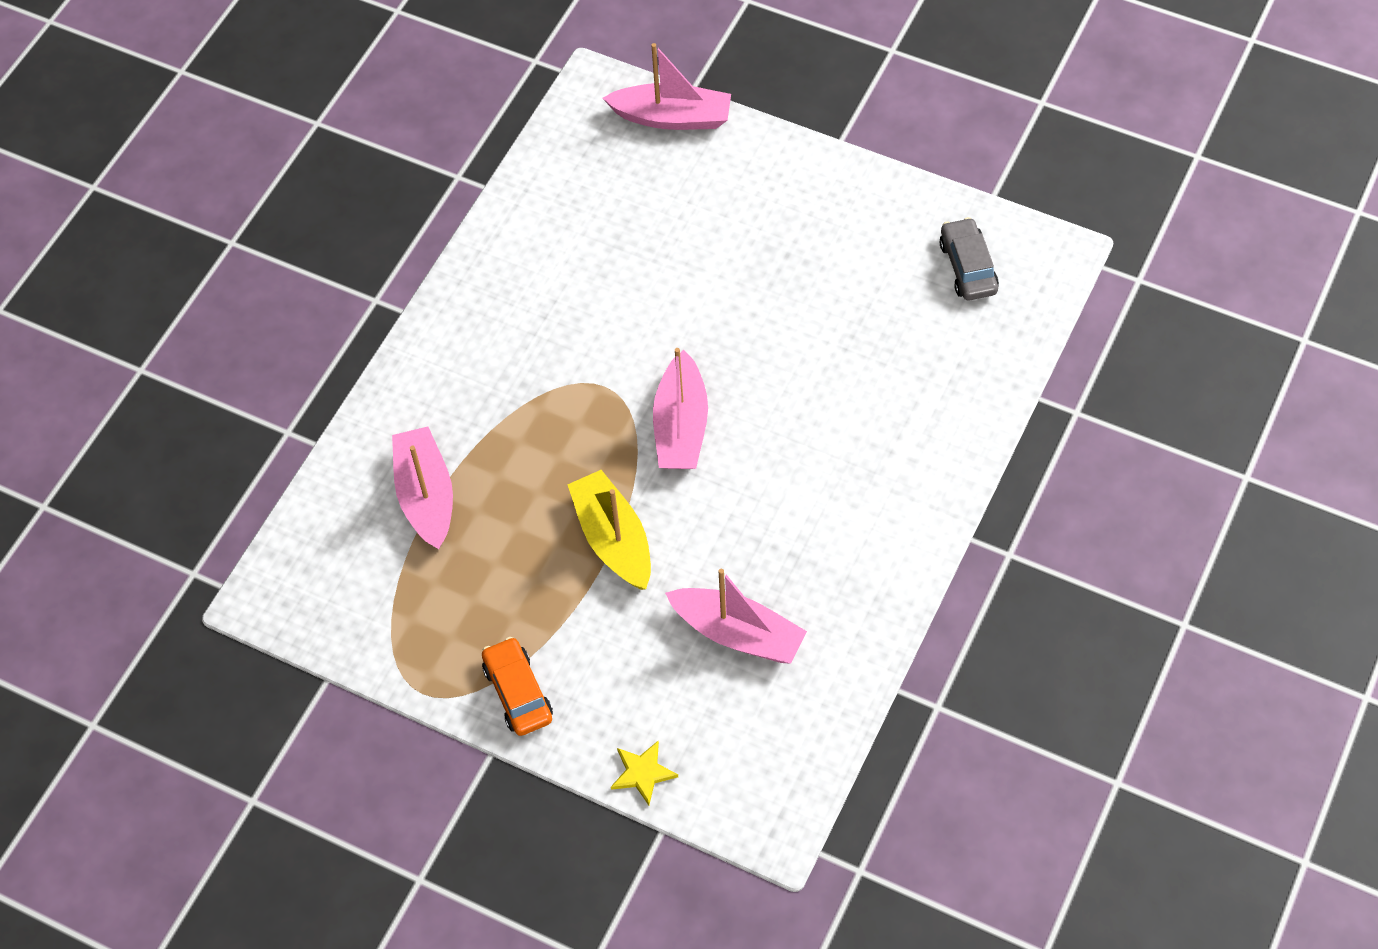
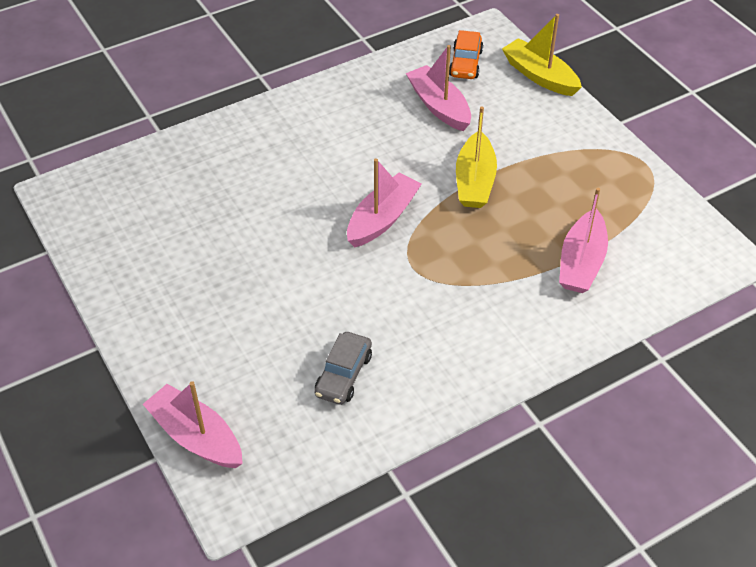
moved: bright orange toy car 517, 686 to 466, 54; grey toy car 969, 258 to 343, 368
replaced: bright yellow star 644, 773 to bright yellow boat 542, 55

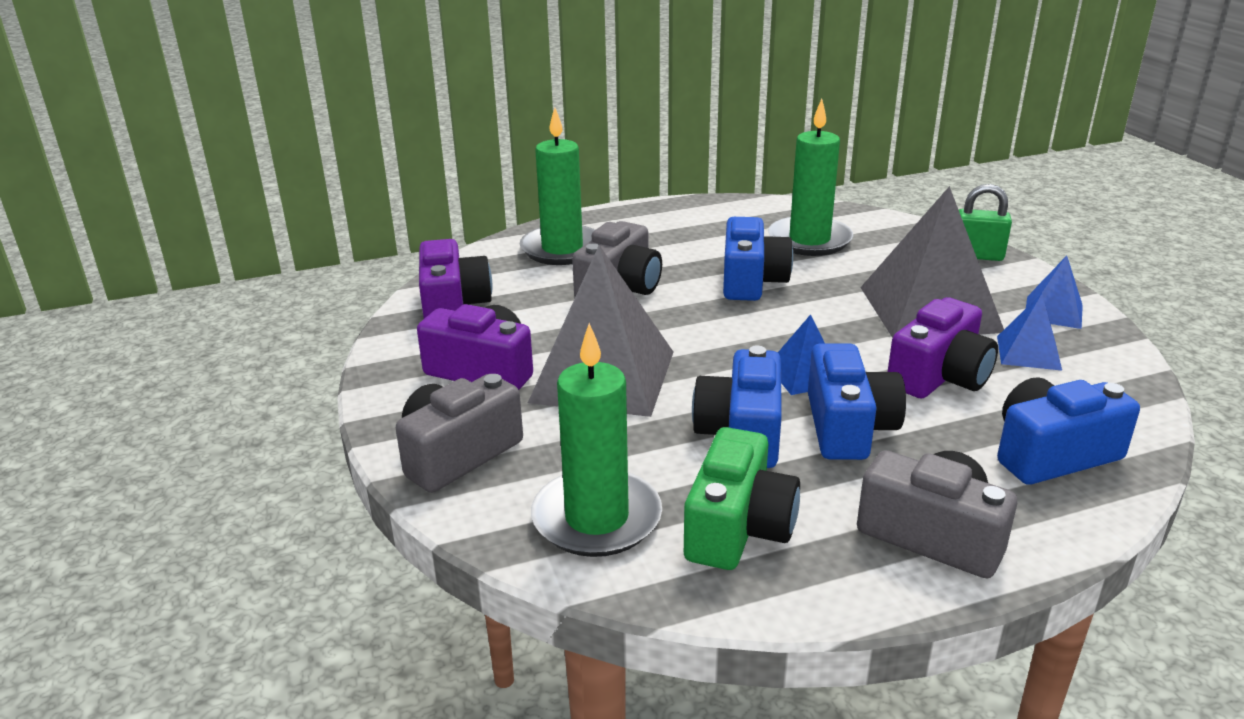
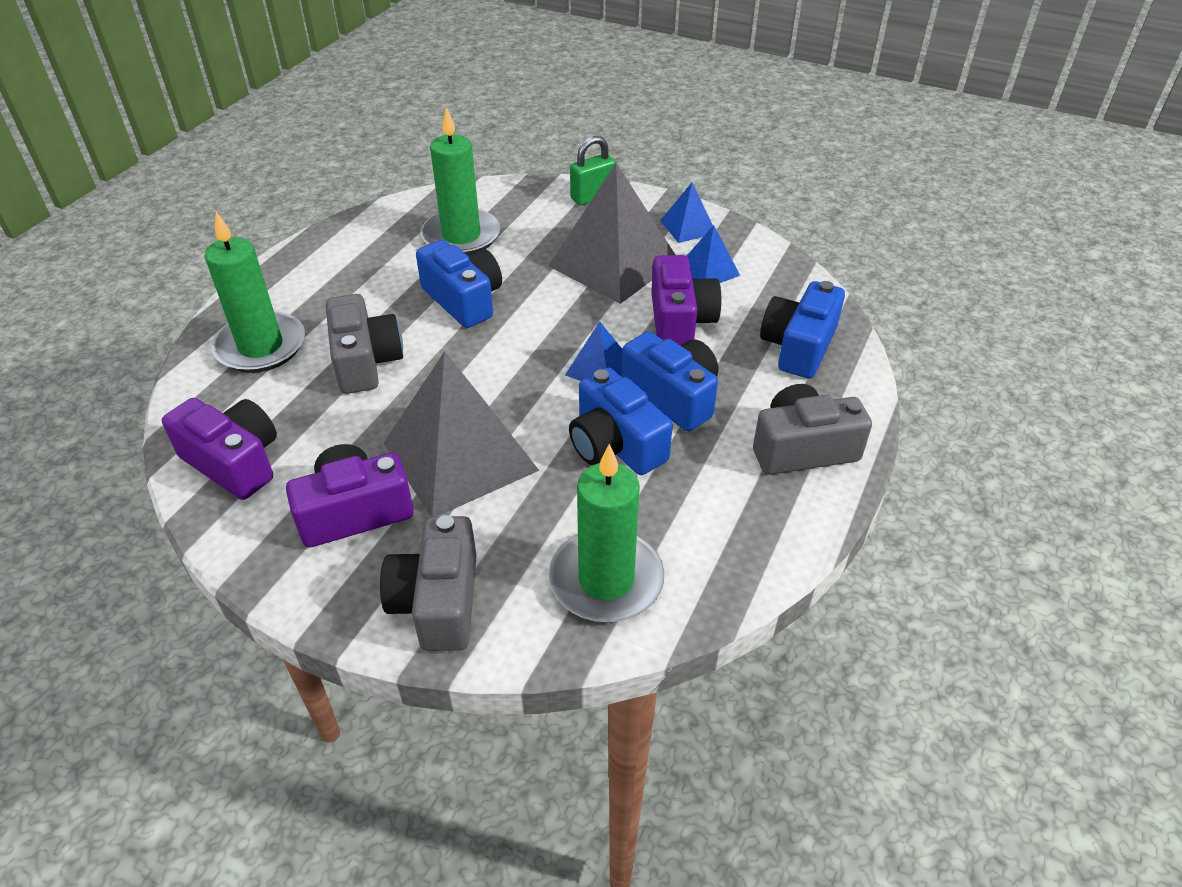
removed: leaf-green compact camera 742, 498

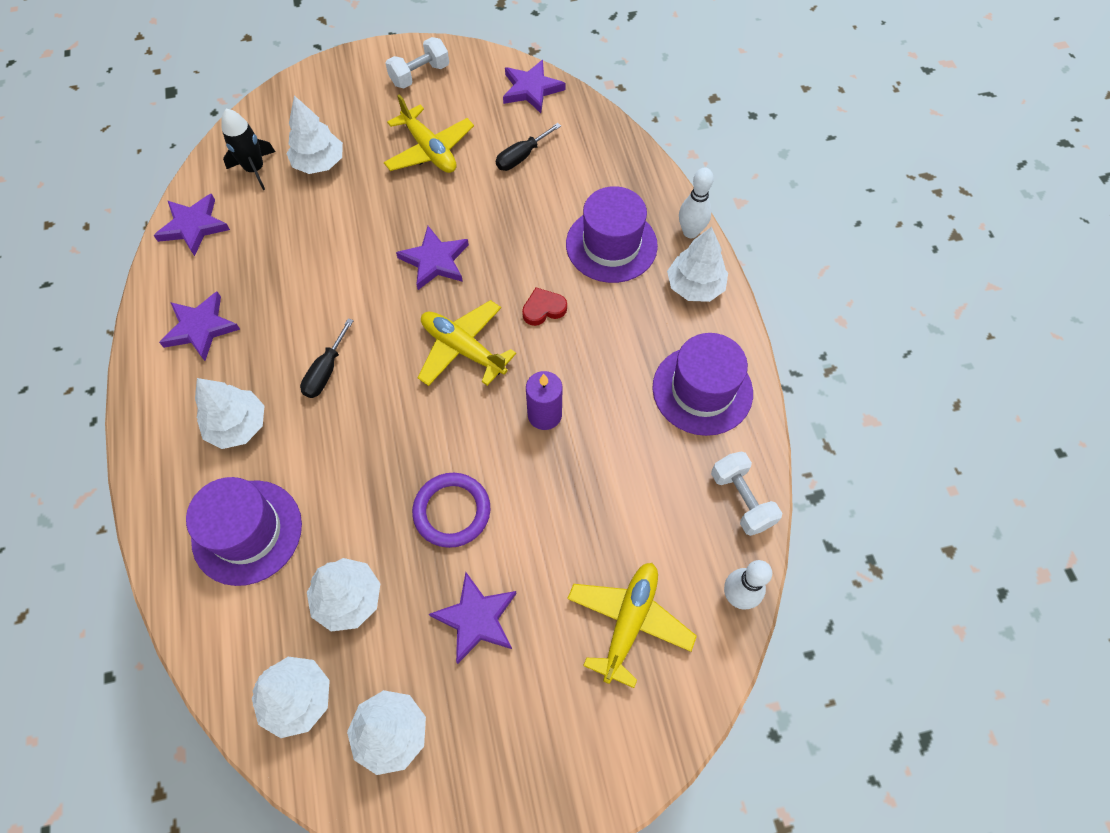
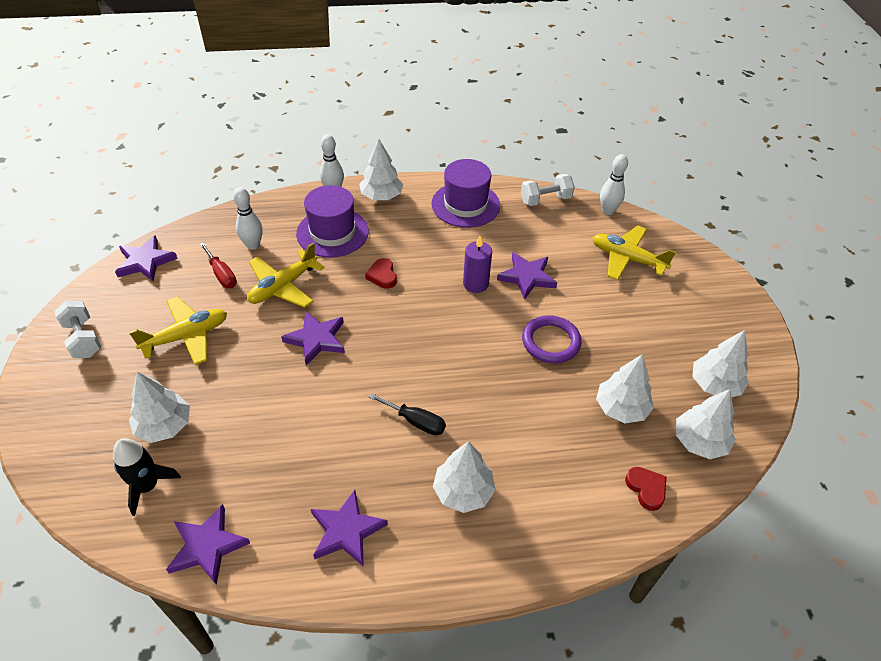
removed: purple top hat 244, 531
added: white bowling pin 248, 218; red heart shape 645, 489
moved: bright yellow plane 467, 343 to 286, 275; purple star 473, 618 to 527, 276
recoloured: jet-black flat screwdriver 528, 147 to red flat screwdriver 218, 265

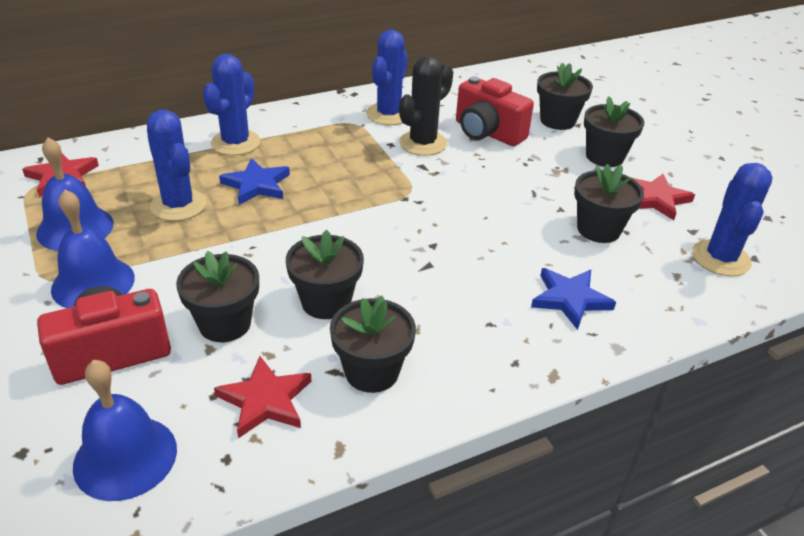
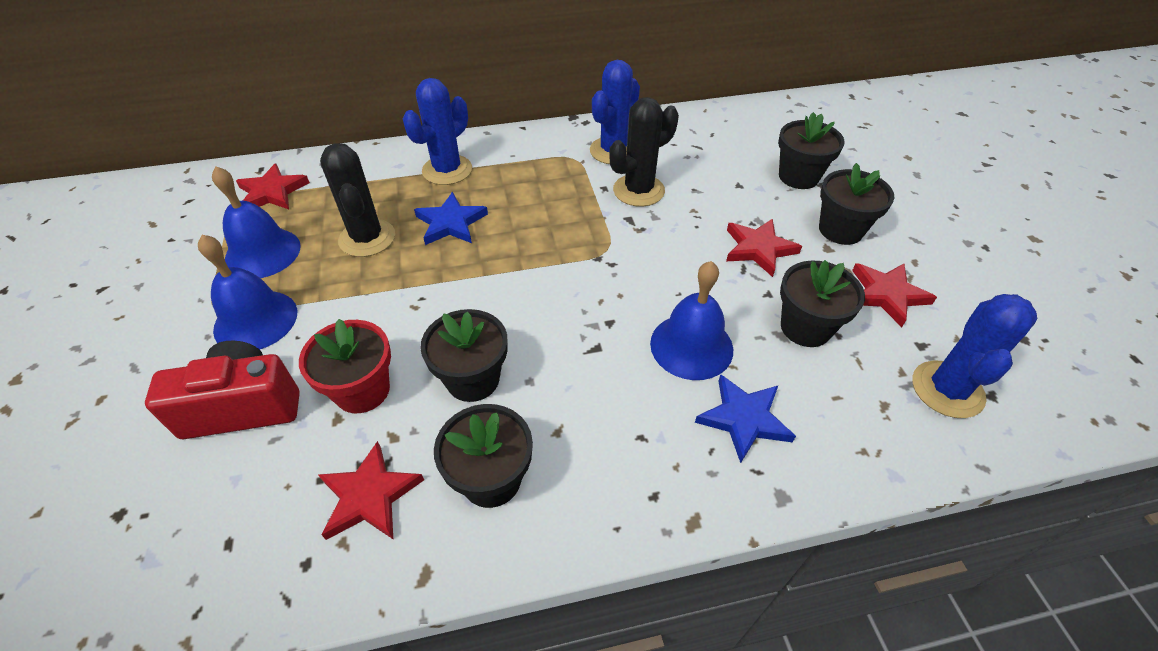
removed: red compact camera 495, 111
added: red star 764, 247
moved: cobalt hand bell 125, 430 to 691, 320
recoloured: cobalt prickly plant 176, 165 to jet-black prickly plant 357, 200; jet-black plant pot 217, 296 to red plant pot 345, 366

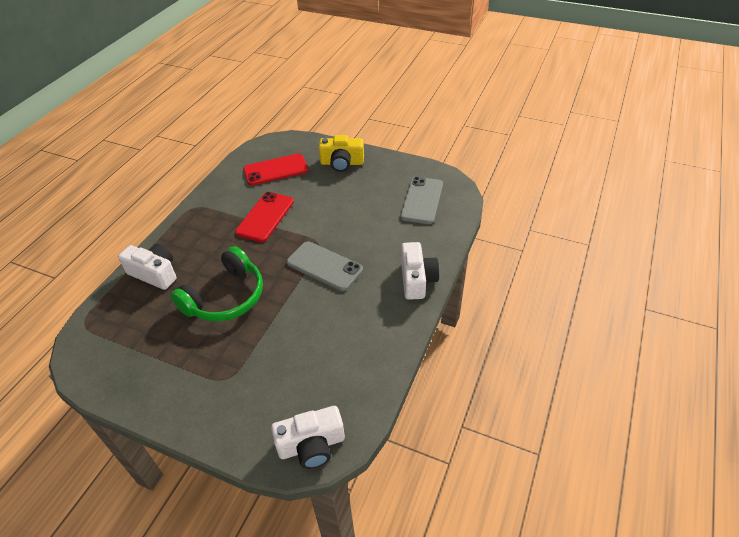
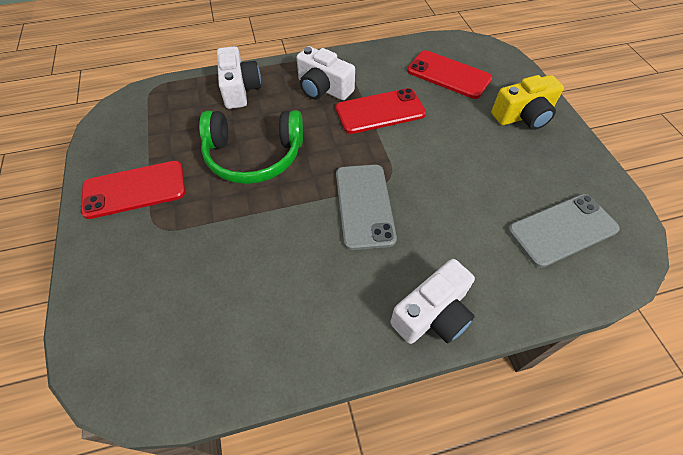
added: red phone 133, 190
moved: white compact camera 308, 437 to 325, 73
turned: bright yellow compact camera 341, 153 = 527, 102 75 degrees counterclockwise

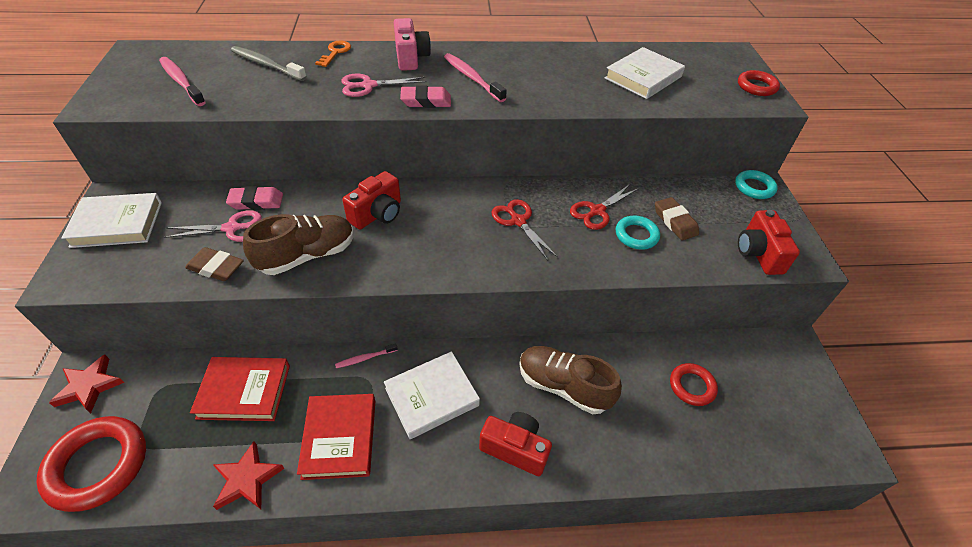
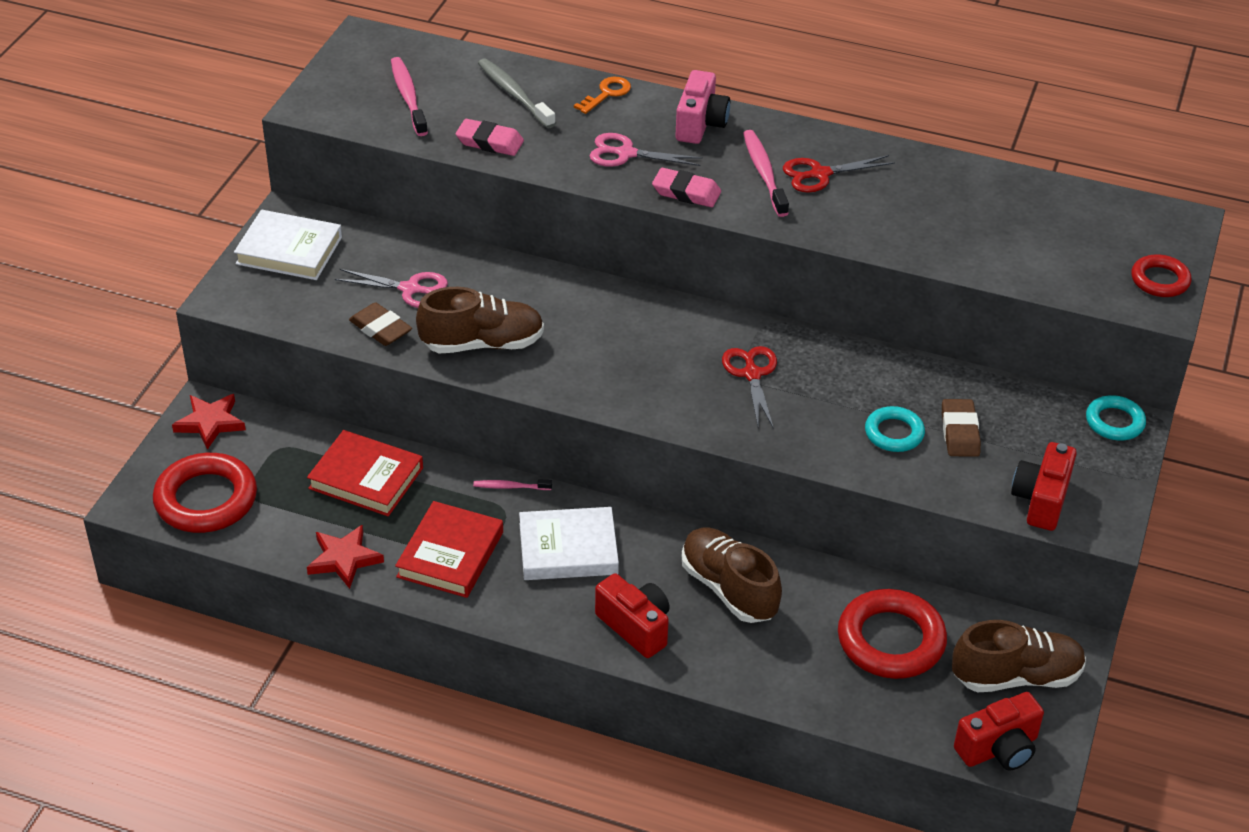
removed: white book 645, 73
added: dark brown shoe 1019, 656
moved: rosy gum eraser 254, 198 to 490, 137; red compact camera 371, 200 to 999, 731; red pair of scissors 604, 207 to 839, 174
resized: red torus 694, 384 = 892, 634 x1.76

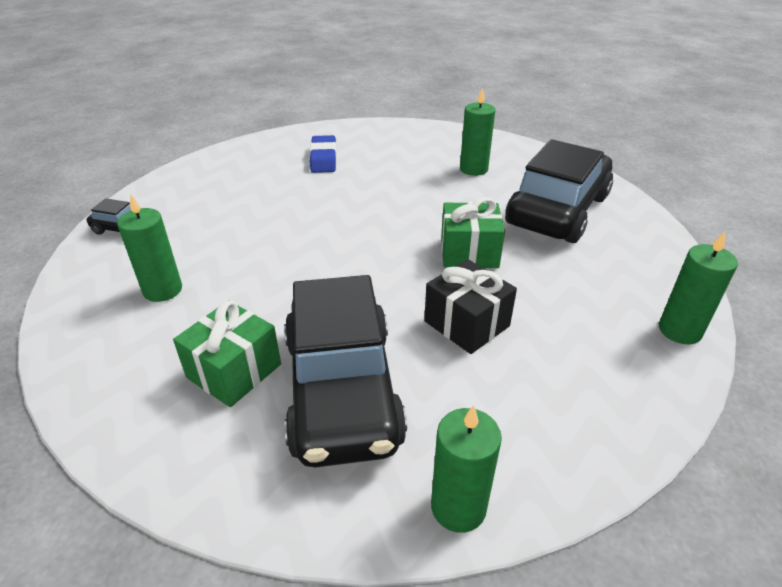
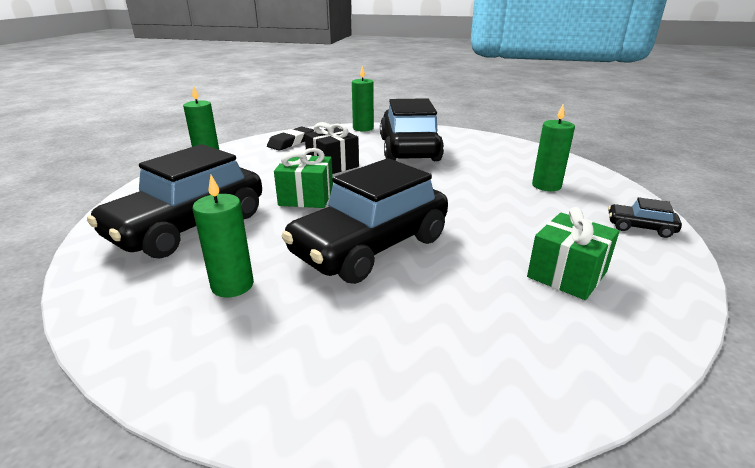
removed: cobalt gum eraser 323, 154
added: jet-black gum eraser 290, 138; jet-black toy car 365, 221
moved: leaf-green wrapped gift 227, 354 to 573, 253

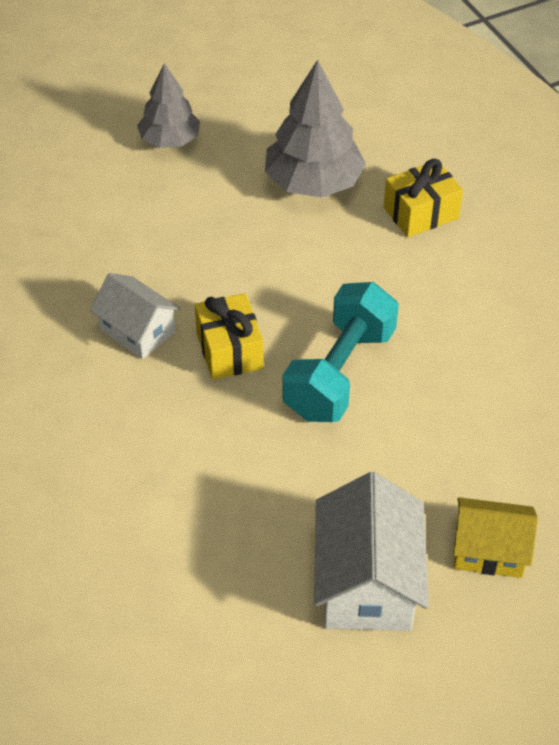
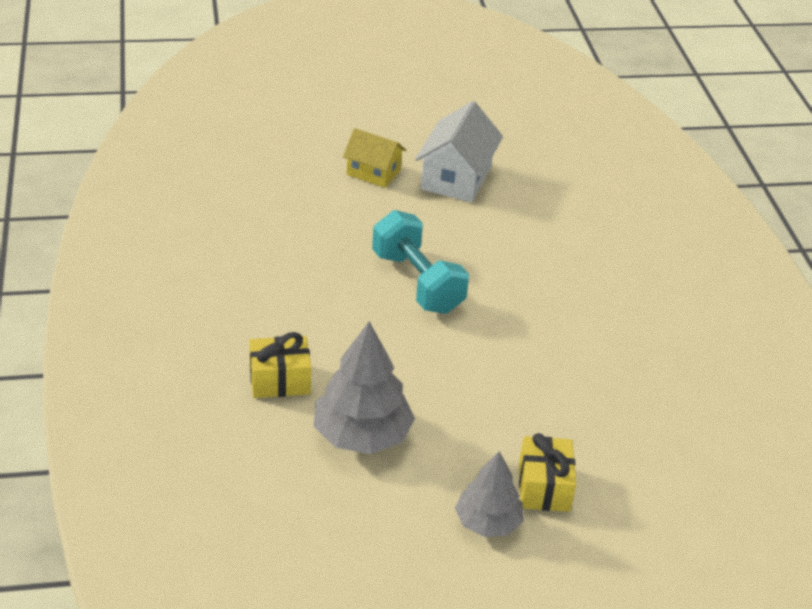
removed: white cottage 135, 316
moved: bright yellow wrapped gift 229, 336 to 547, 472
turned: turquoise hand weight 340, 352 = 420, 262 75 degrees counterclockwise

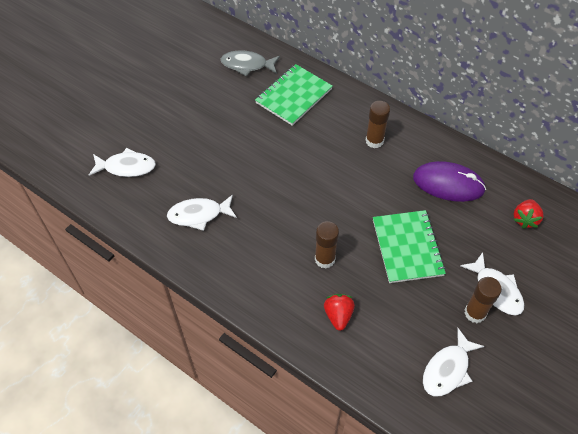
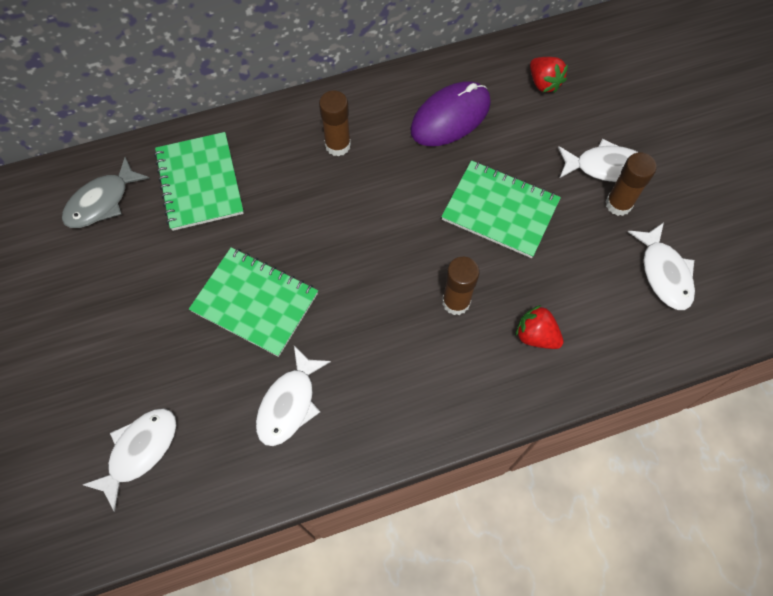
added: leaf-green notepad 253, 302

